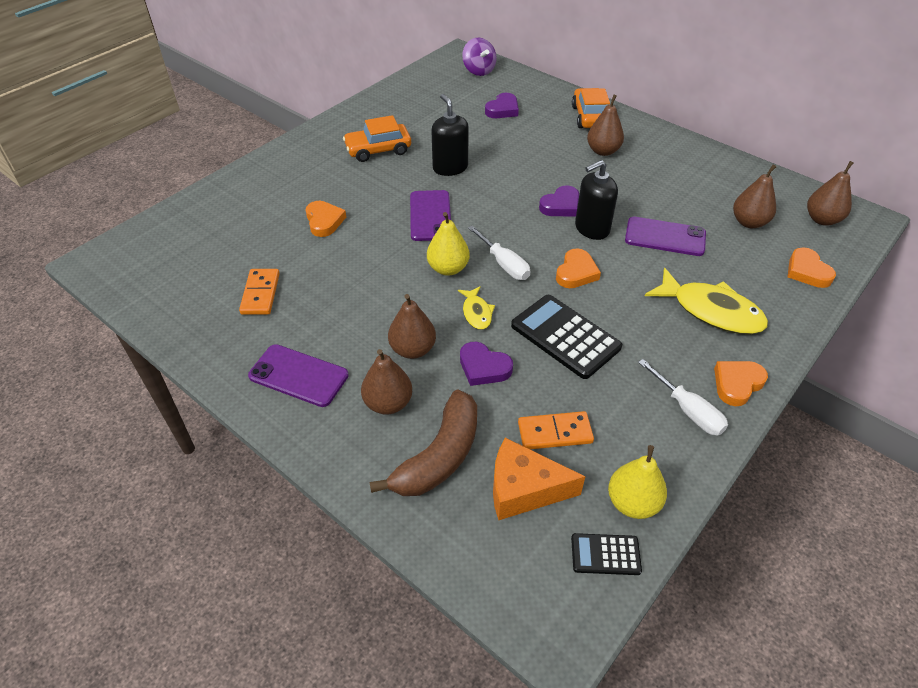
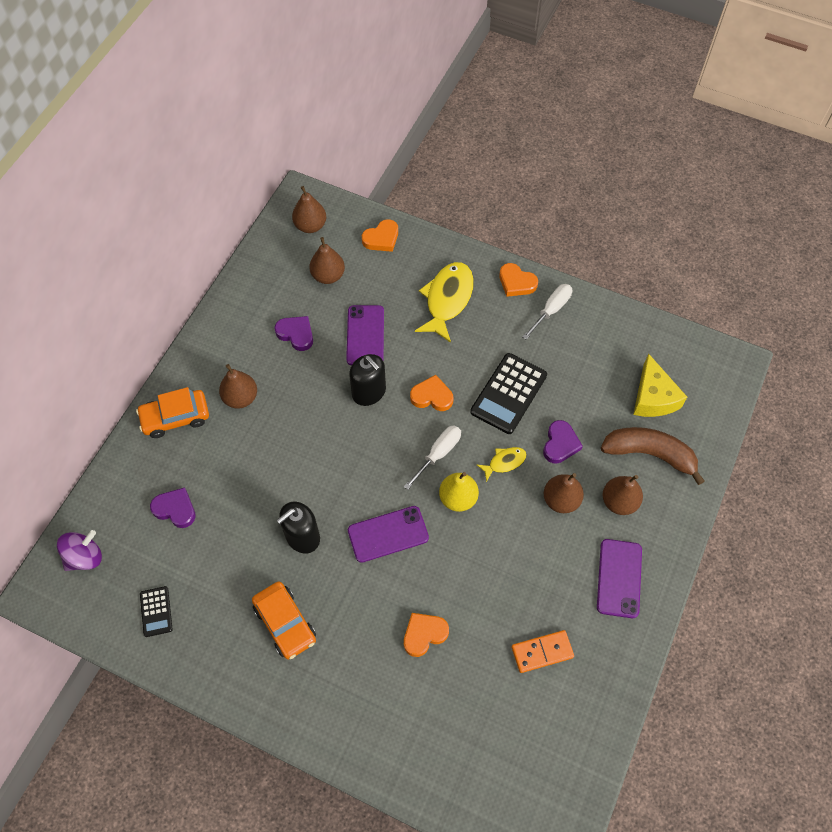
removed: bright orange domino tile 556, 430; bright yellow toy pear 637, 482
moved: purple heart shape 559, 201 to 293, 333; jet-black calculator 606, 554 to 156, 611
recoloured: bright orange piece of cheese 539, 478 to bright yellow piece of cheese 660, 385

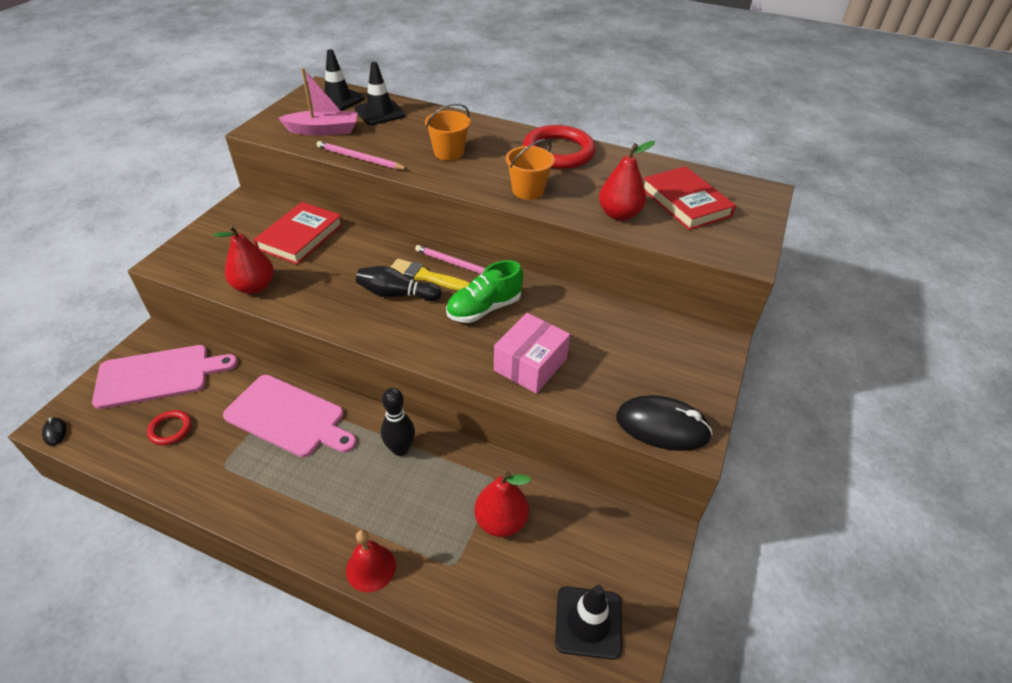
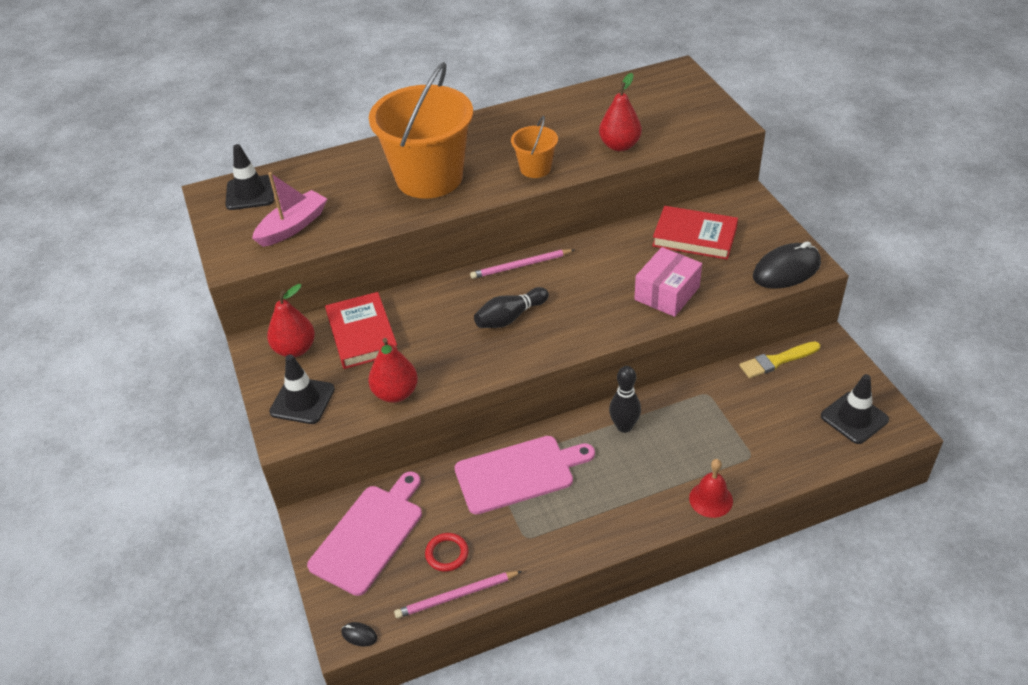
removed: leaf-green shoe 484, 291; red torus 559, 147
moved: rosy lead pencil 362, 155 to 458, 594; jet-black safety cone 380, 93 to 302, 389; bright yellow brush 430, 274 to 779, 359; red toy pear 502, 504 to 291, 320; red book 689, 198 to 695, 233
turned: rosy box 532, 353 = 668, 282 45 degrees clockwise
resized: bright orange bucket 448, 132 = 421, 130 x2.15

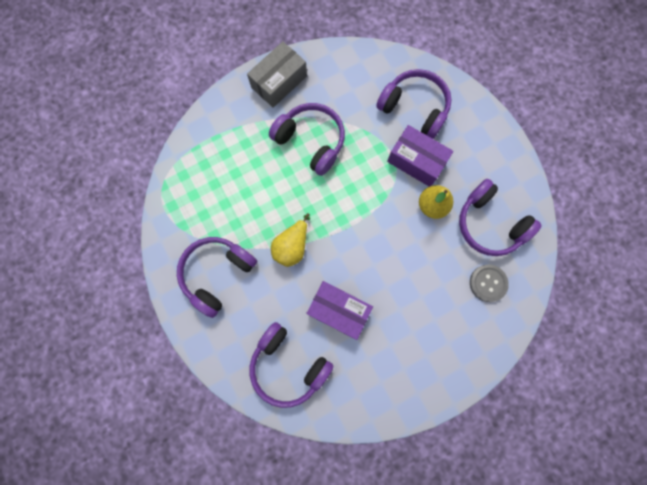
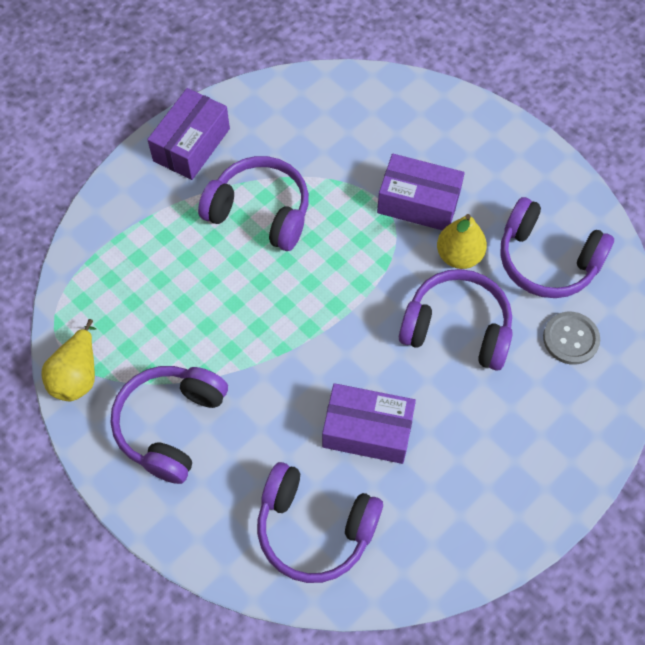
moved: bright yellow toy pear 290, 240 to 68, 360; purple headphones 414, 104 to 456, 320
recoloured: grey box 277, 74 to purple box 188, 134

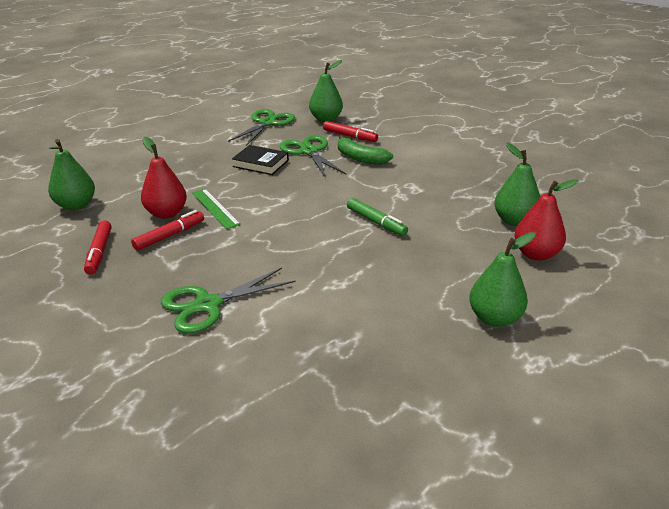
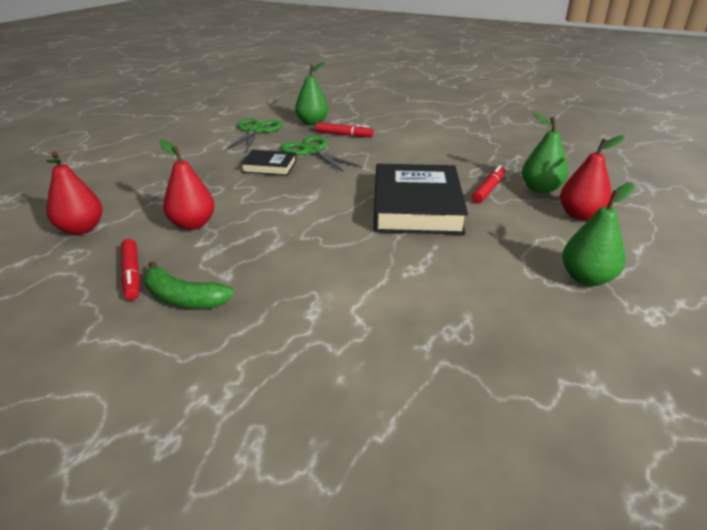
removed: leaf-green pair of scissors 228, 301; leaf-green measuring stick 216, 209
moved: red marker 167, 230 to 488, 184; leaf-green toy banana 365, 150 to 189, 284
replaced: leaf-green marker 377, 217 to jet-black book 421, 199
recoloured: leaf-green toy pear 71, 174 to red toy pear 74, 193

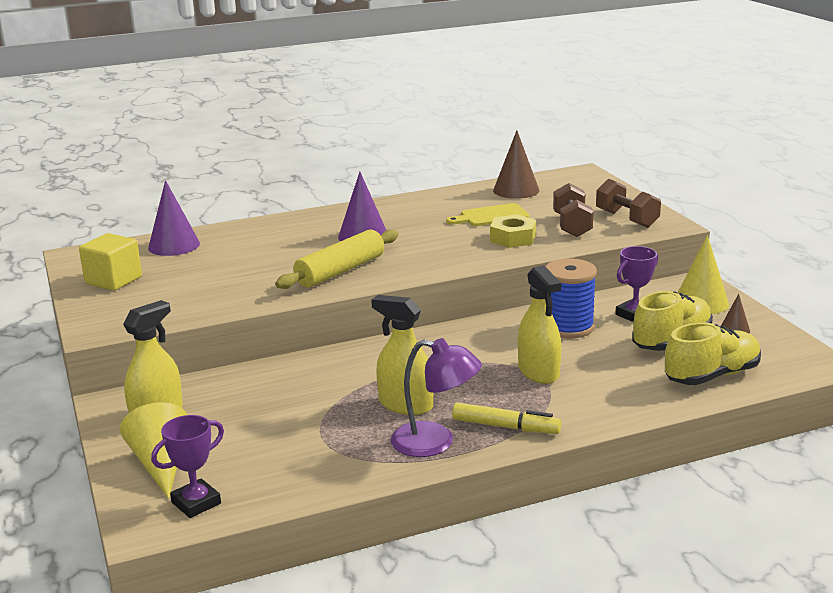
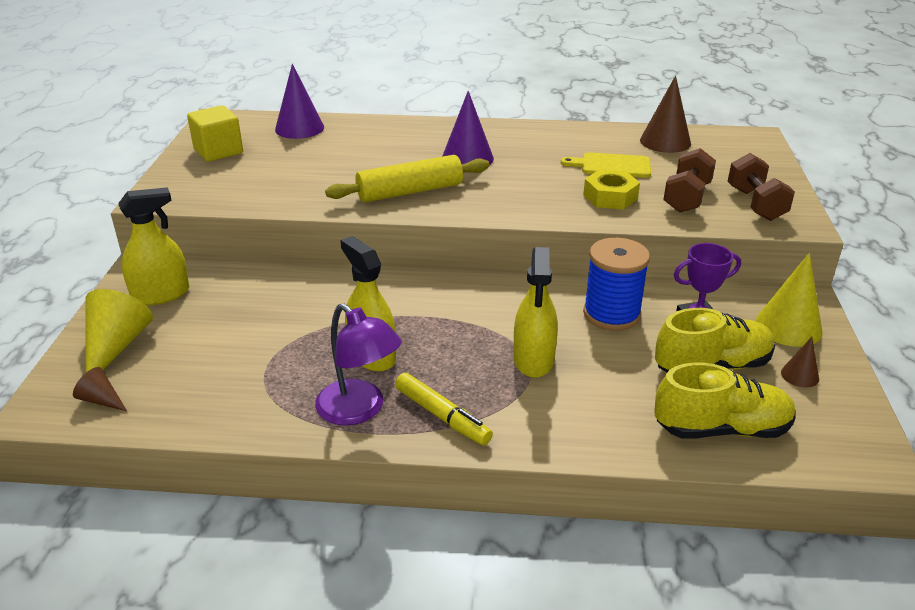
replaced: purple prize cup 187, 466 to dark brown cone 100, 389

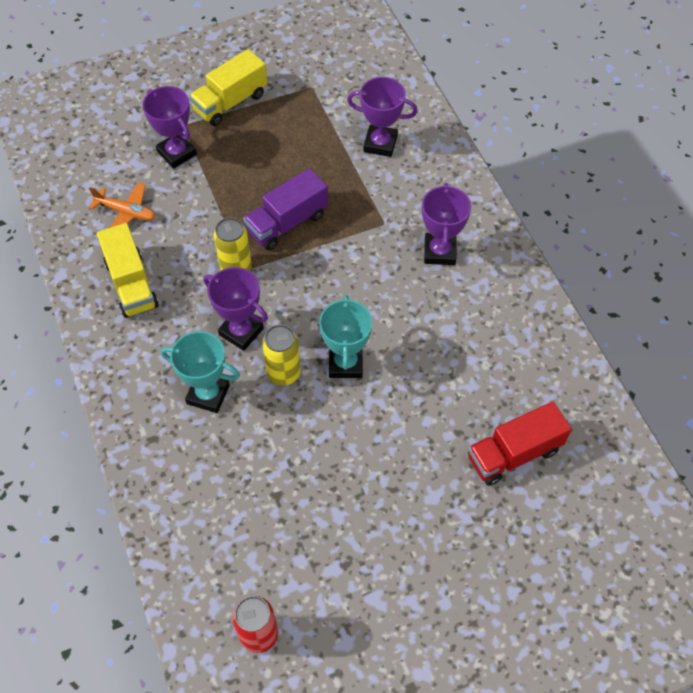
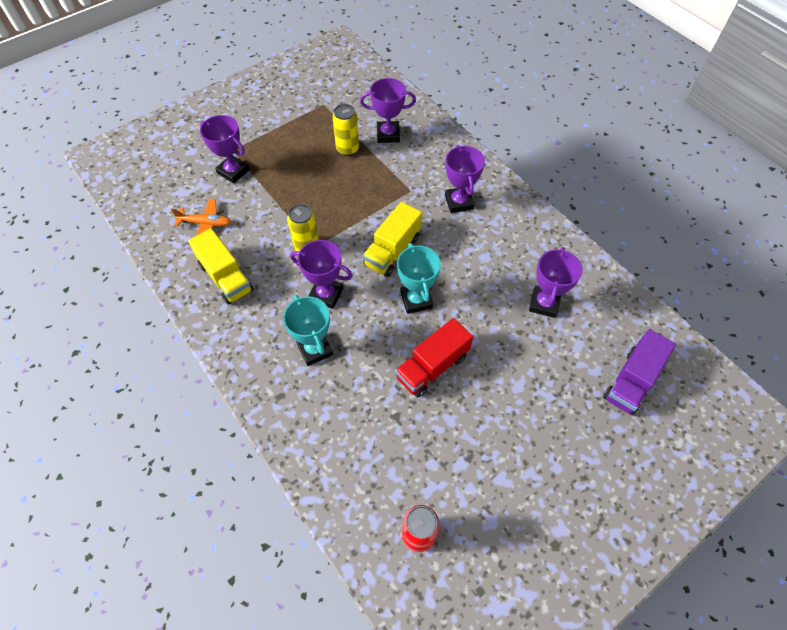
added: purple prize cup 556, 282
moved: bright yellow lorry 228, 87 to 392, 239; purple lorry 285, 209 to 639, 372; bright yellow soda can 281, 355 to 345, 130; red lorry 520, 444 to 434, 358
turned: turquoise prize cup 200, 372 = 308, 330 60 degrees clockwise

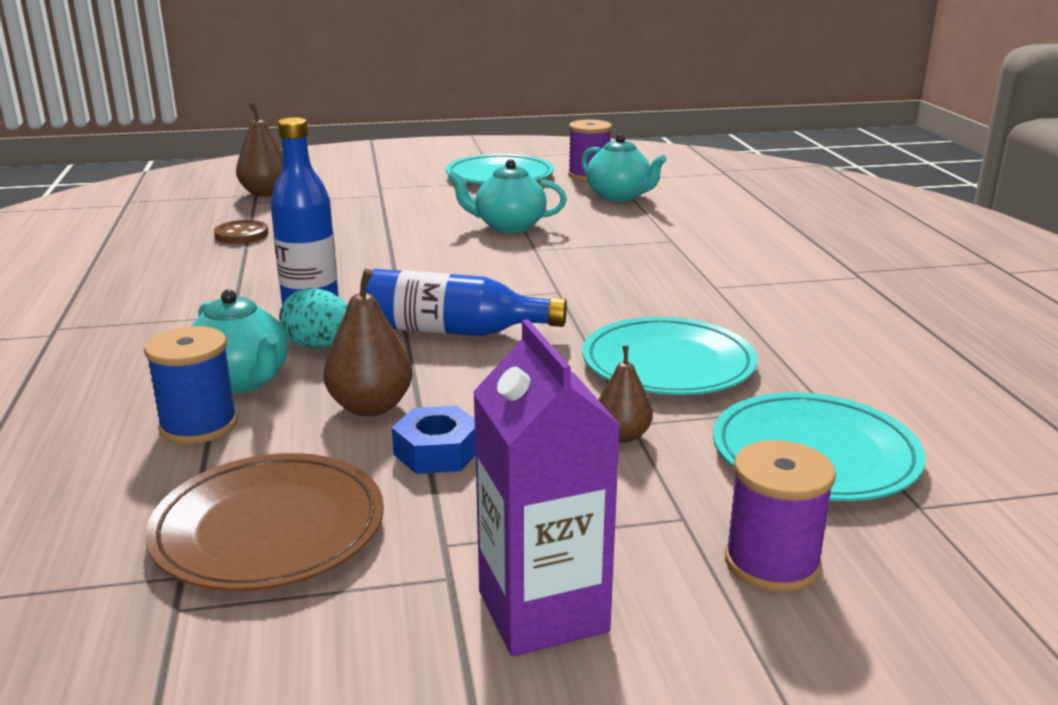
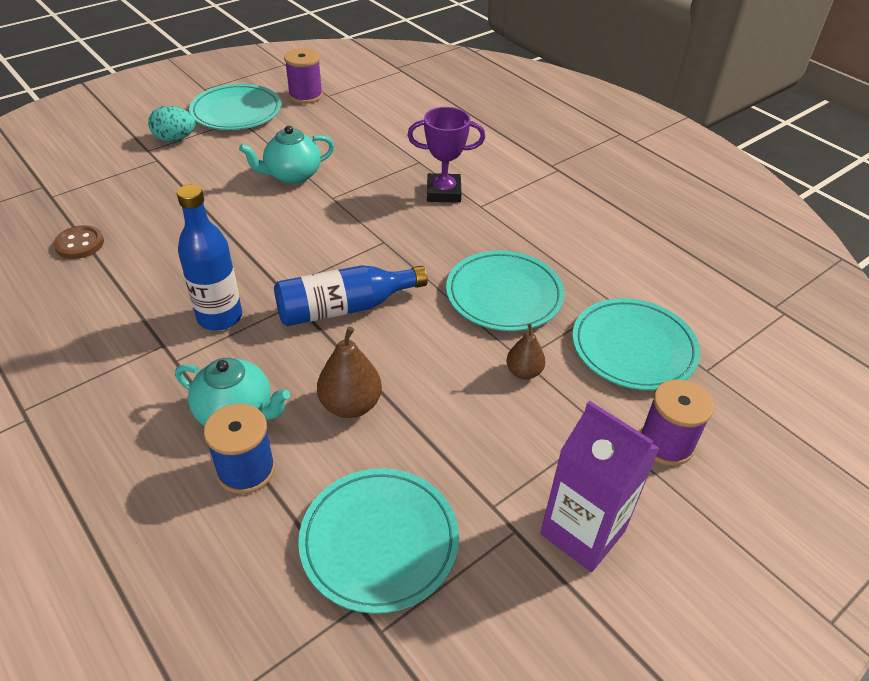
removed: dark brown toy pear 259, 150; cobalt nut 434, 440; turquoise tea pot 624, 168
added: purple prize cup 446, 155
moved: turquoise egg 313, 318 to 172, 124
recoloured: dark brown plate 264, 522 to turquoise plate 378, 541

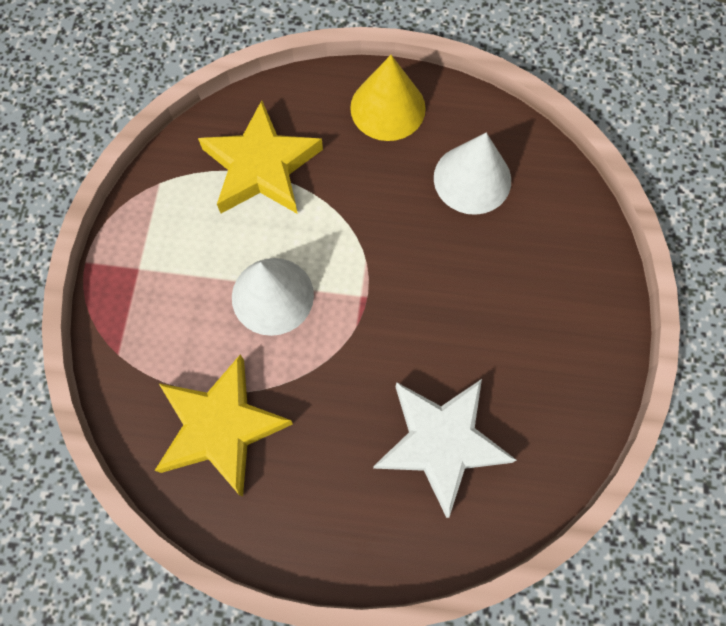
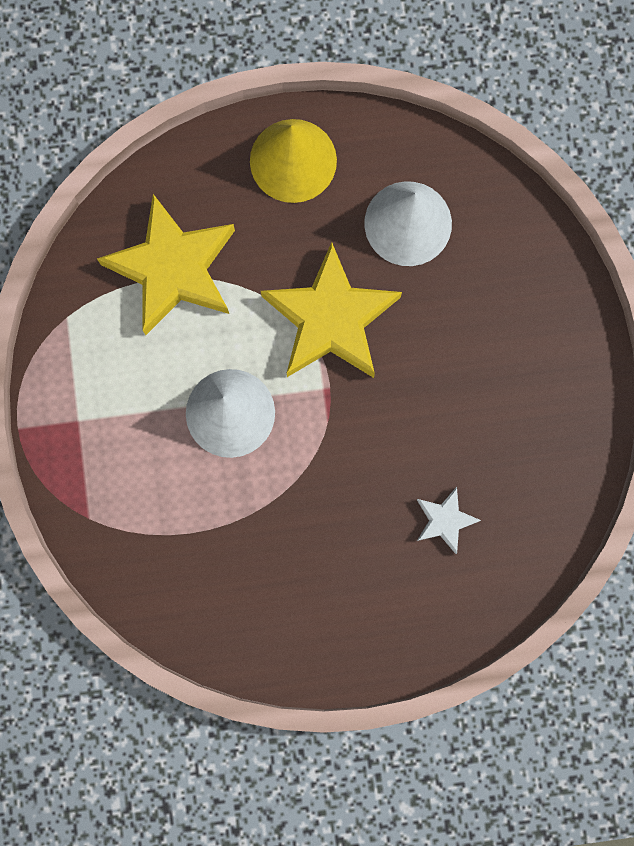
moved: bright yellow star 224, 425 to 331, 310
resized: white star 444, 448 = 449, 520 x0.47

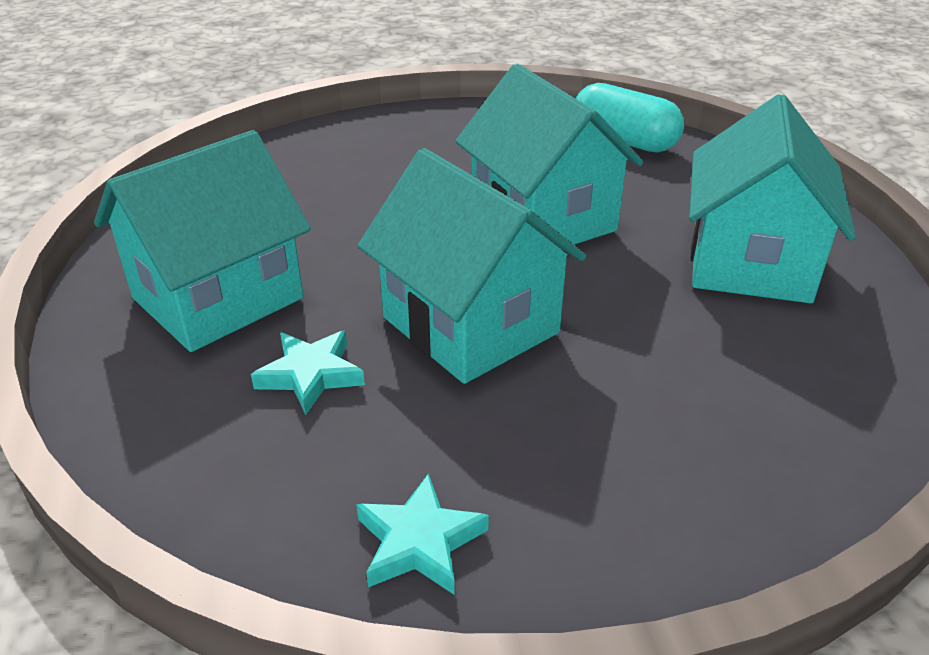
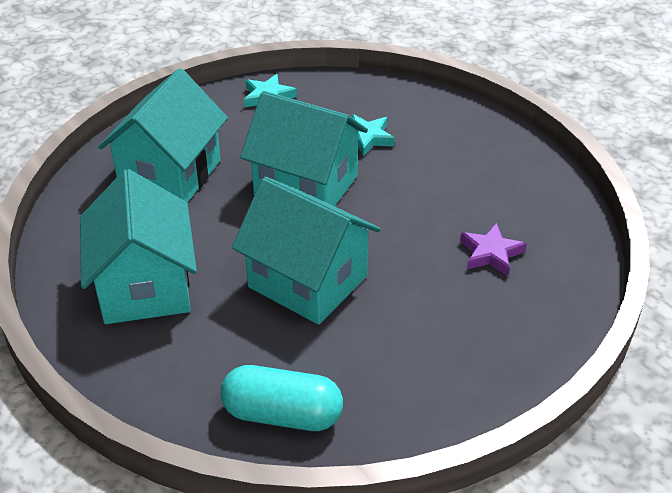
added: purple star 493, 249
moved: turquoise cottage 202, 241 to 163, 135

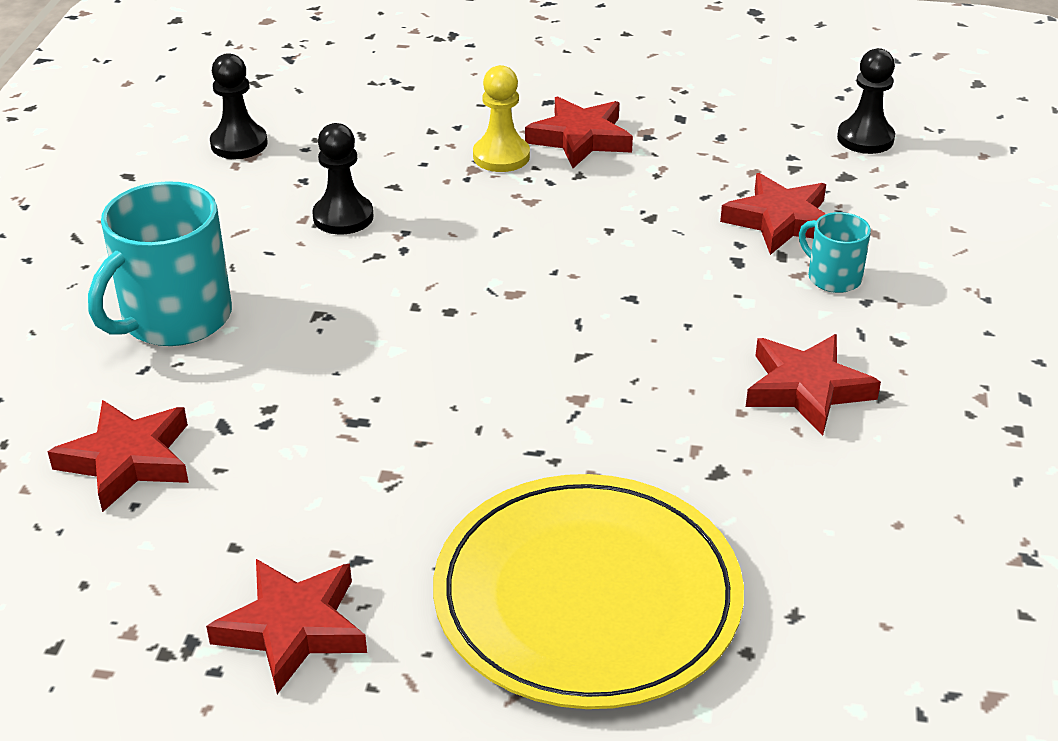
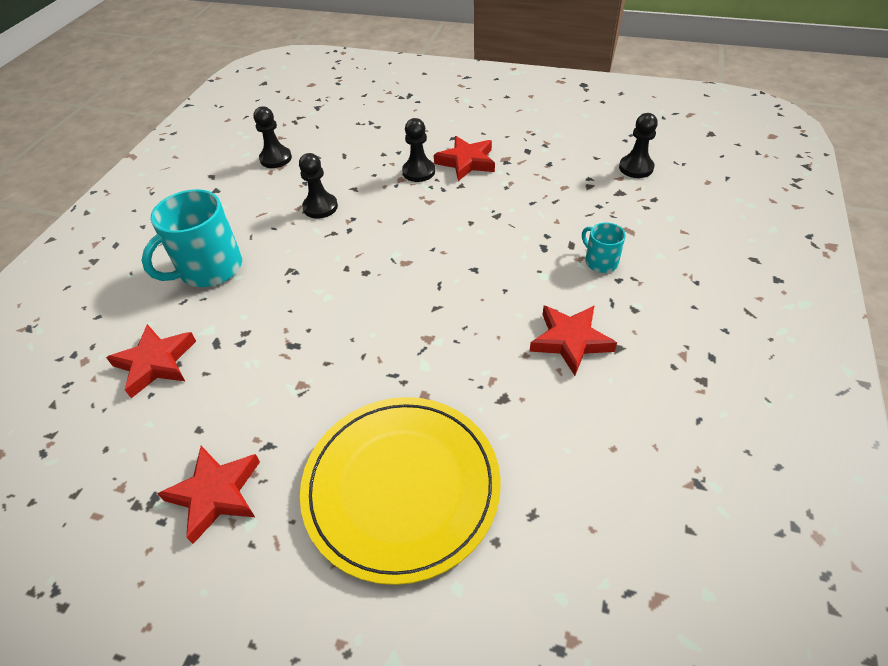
removed: red star 773, 214
recoloured: bright yellow game pawn 501, 118 to jet-black game pawn 418, 150

